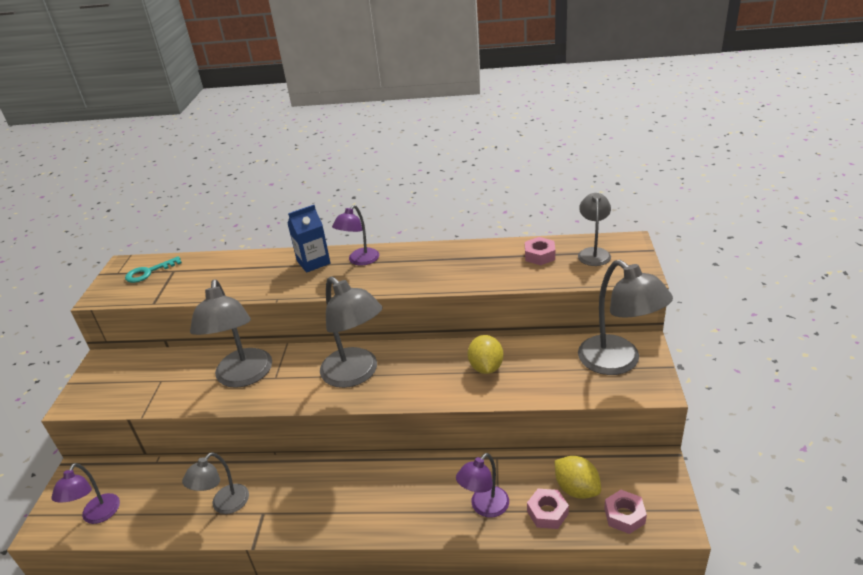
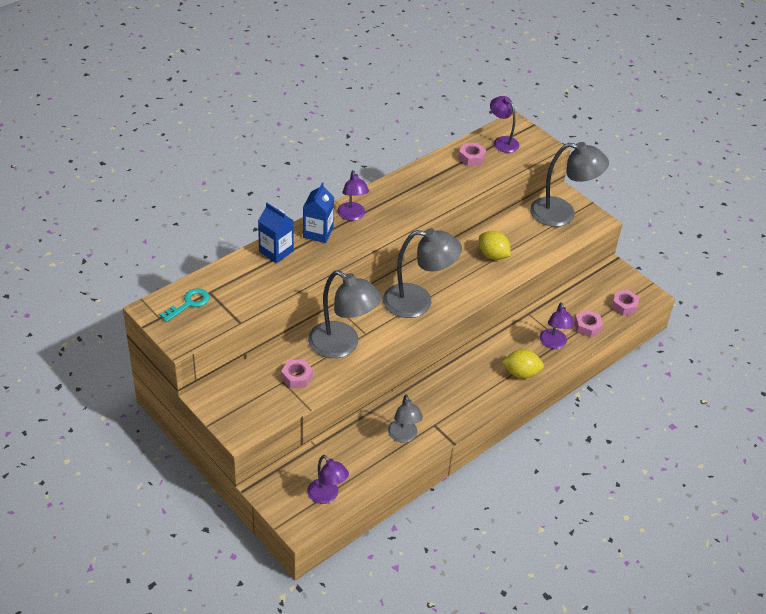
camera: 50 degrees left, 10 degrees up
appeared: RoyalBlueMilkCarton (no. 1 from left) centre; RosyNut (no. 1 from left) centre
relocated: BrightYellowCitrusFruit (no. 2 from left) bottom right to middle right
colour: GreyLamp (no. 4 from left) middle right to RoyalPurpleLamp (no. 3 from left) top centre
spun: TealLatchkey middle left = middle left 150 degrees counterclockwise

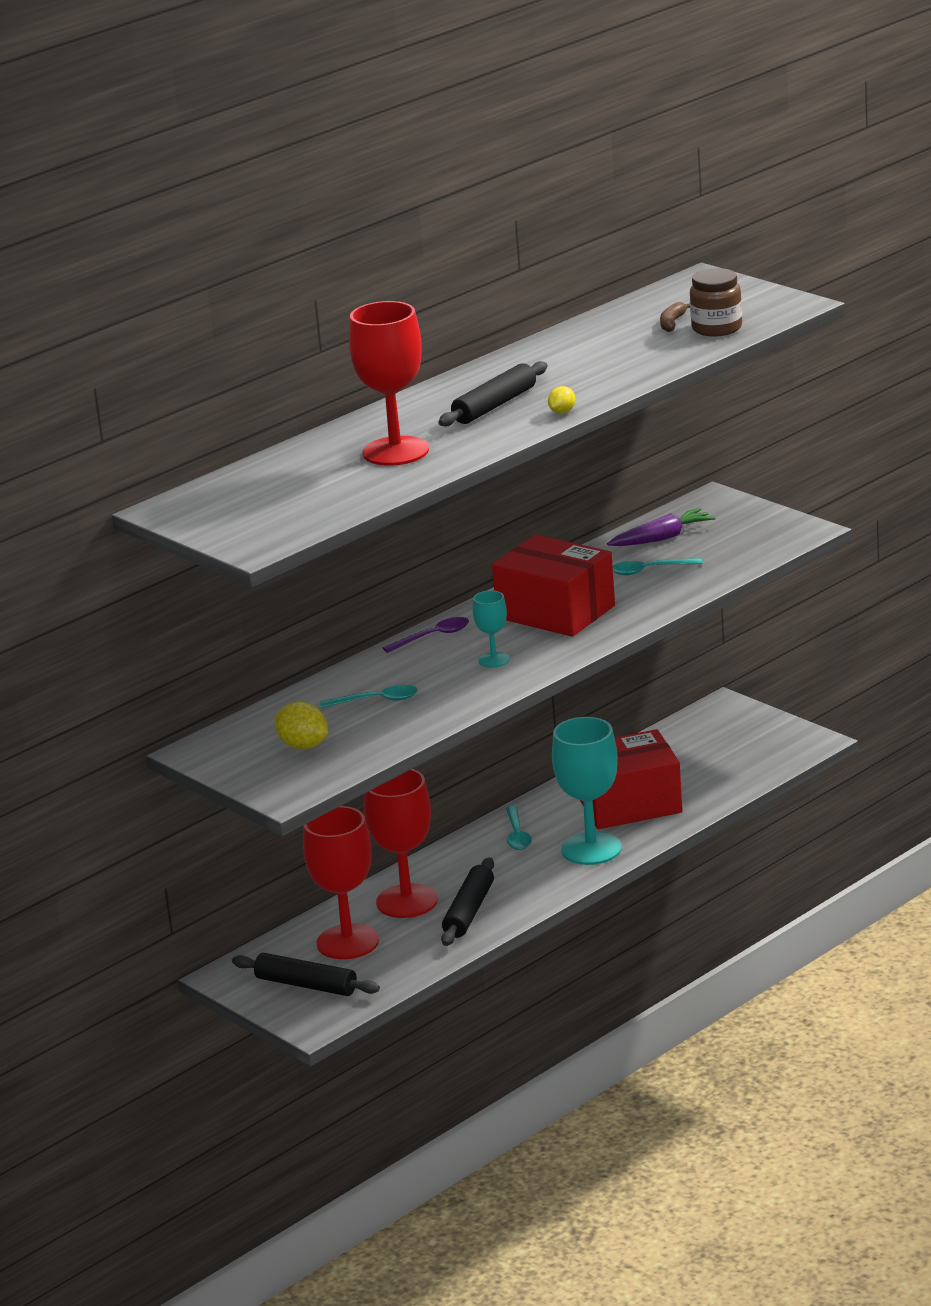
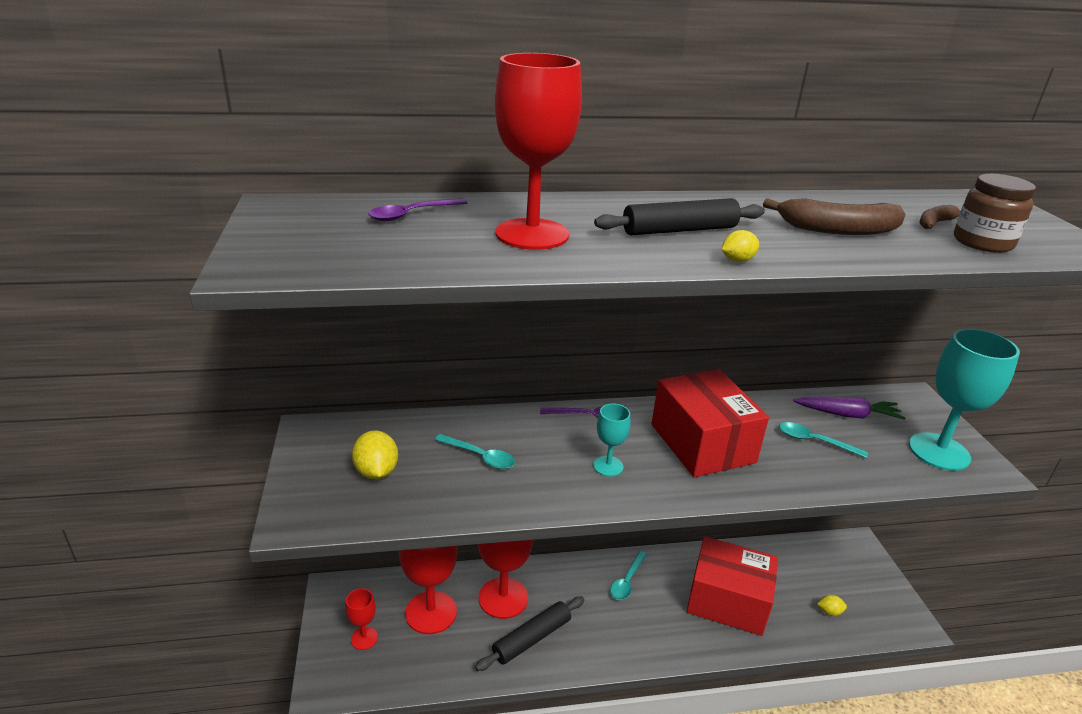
camera: 30 degrees right, 5 degrees up
appeared: RoyalPurpleTeaspoon (no. 1 from left) top centre; RussetBanana (no. 1 from left) top right; BrightYellowCitrusFruit (no. 3 from left) bottom right
relocated: TealChalice (no. 2 from left) centre to middle right
exchanged: BlackRollingPin (no. 1 from left) bottom left to ScarletChalice (no. 1 from left) bottom centre

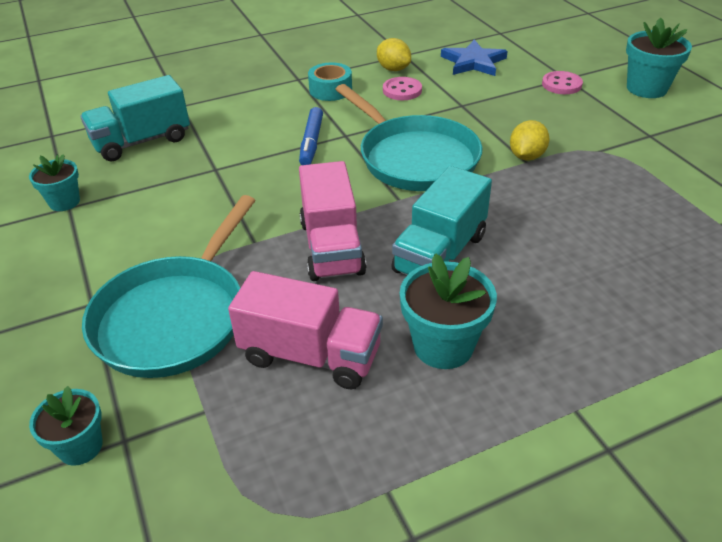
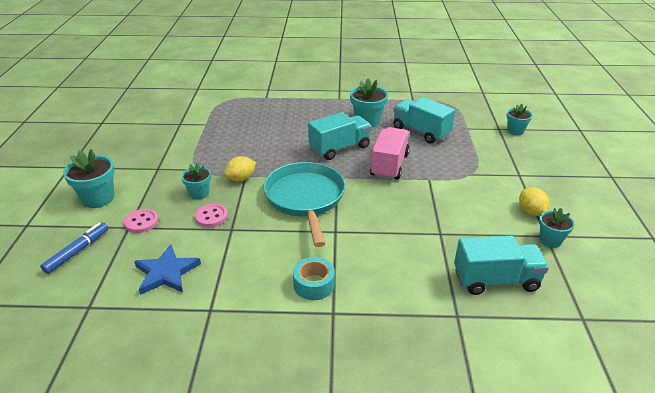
camera: 155 degrees left, 5 degrees down
missing: TealSkillet (no. 1 from left) middle left
appeared: TealFlowerPot (no. 2 from left) middle left
relocated: RoyalBlueMarker top centre to middle left; BrightYellowCitrusFruit (no. 1 from left in the first image) top centre to BrightYellowCitrusFruit (no. 2 from left) middle right; RosyButton (no. 1 from left in the first image) top centre to RosyButton (no. 2 from left) middle left
colour: RosyLorry (no. 1 from left) centre to TealLorry (no. 2 from left) top centre

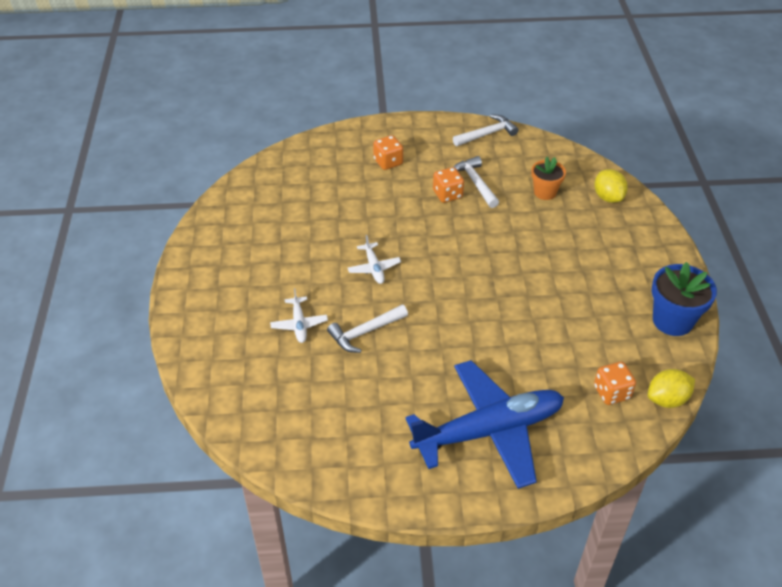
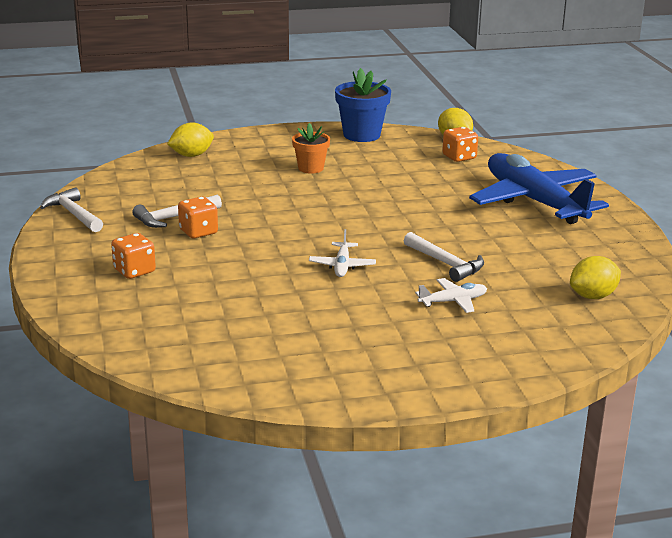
camera: 100 degrees left, 20 degrees down
appeared: BrightYellowCitrusFruit (no. 3 from left) middle right
relocated: OrangeColouredFlowerPot top right to top centre
spun: SnowWhiteAeroplane (no. 2 from left in the first image) centre = centre 120 degrees clockwise

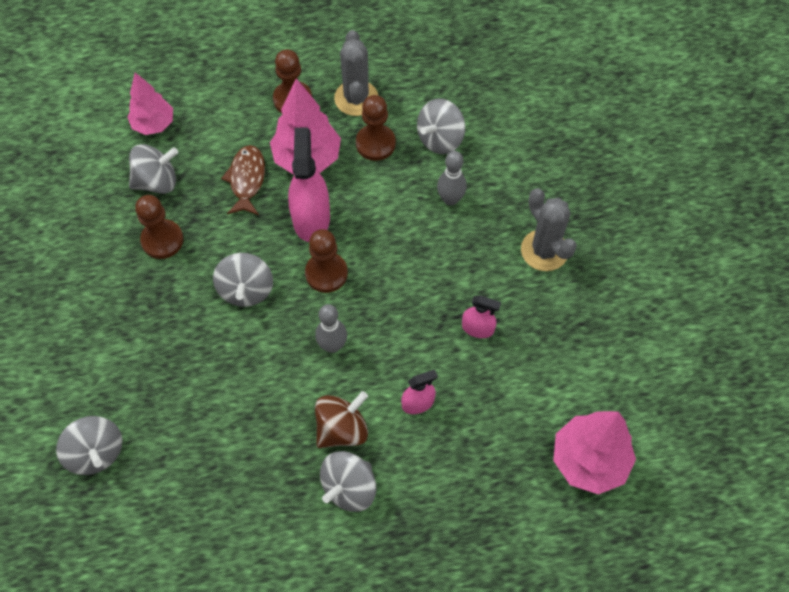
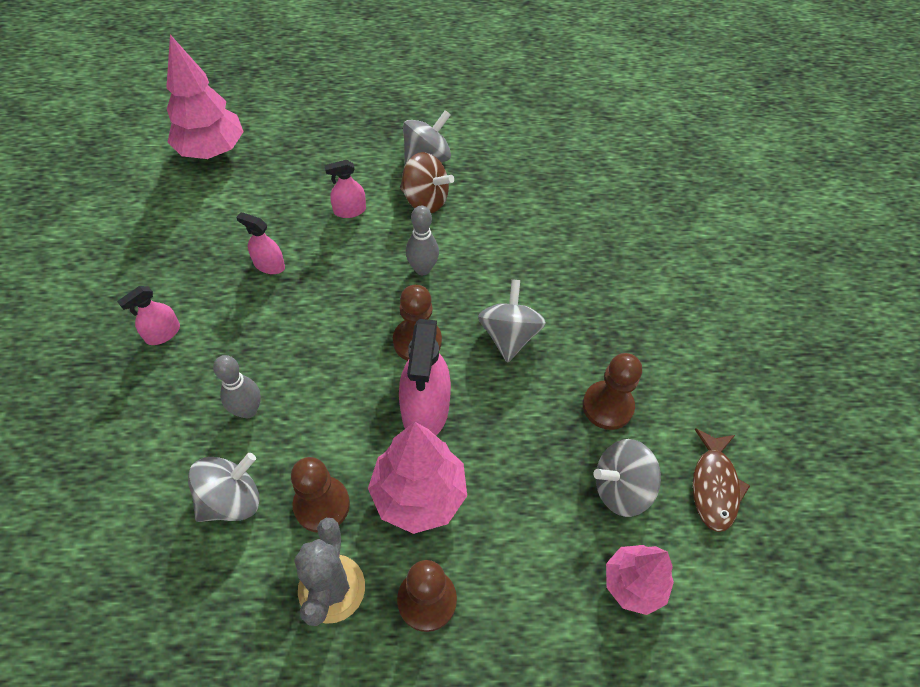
camera: 175 degrees left, 5 degrees down
missing: GreyWhirligig (no. 1 from left) bottom left
relocated: RussetFish top left to bottom right
exchanged: GreyPricklyPlant (no. 2 from left) middle right to RosySprayBottle (no. 1 from left) middle left
spun: RussetWhirligig bottom centre = top centre 120 degrees counterclockwise

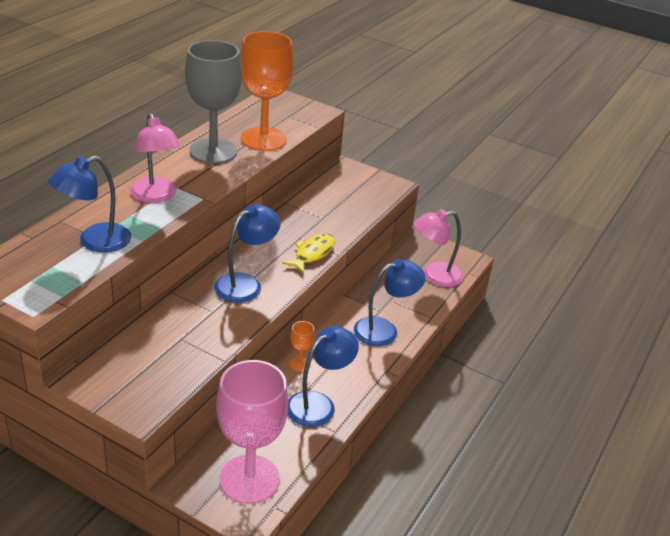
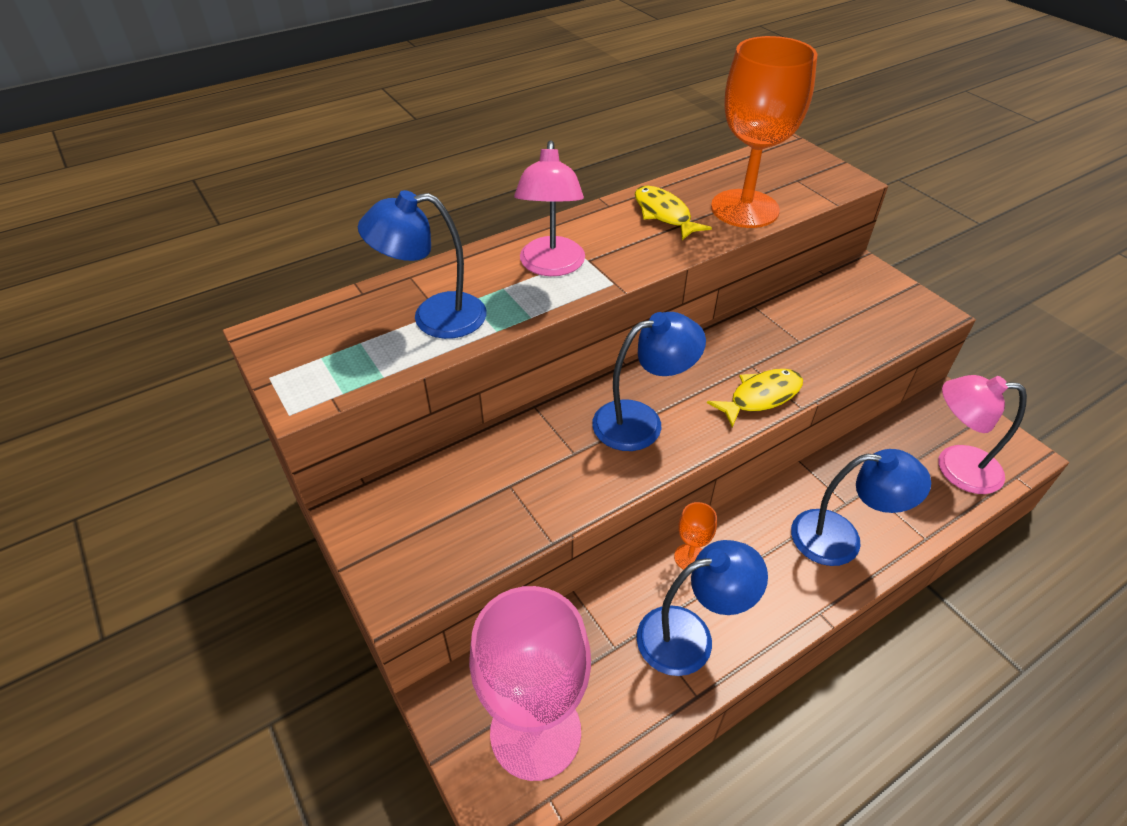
camera: 30 degrees right, 10 degrees up
exchanged: GreyChalice top left to BrightYellowFish (no. 1 from left) top centre

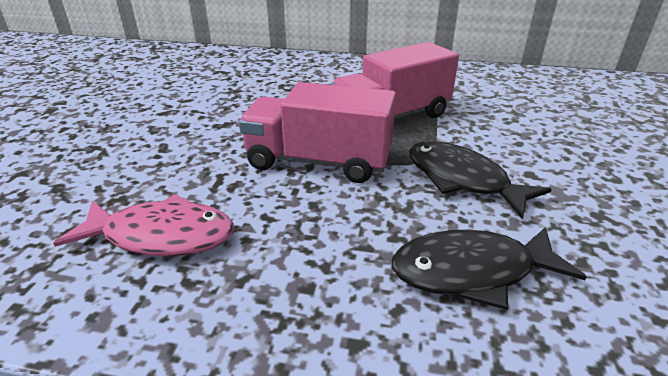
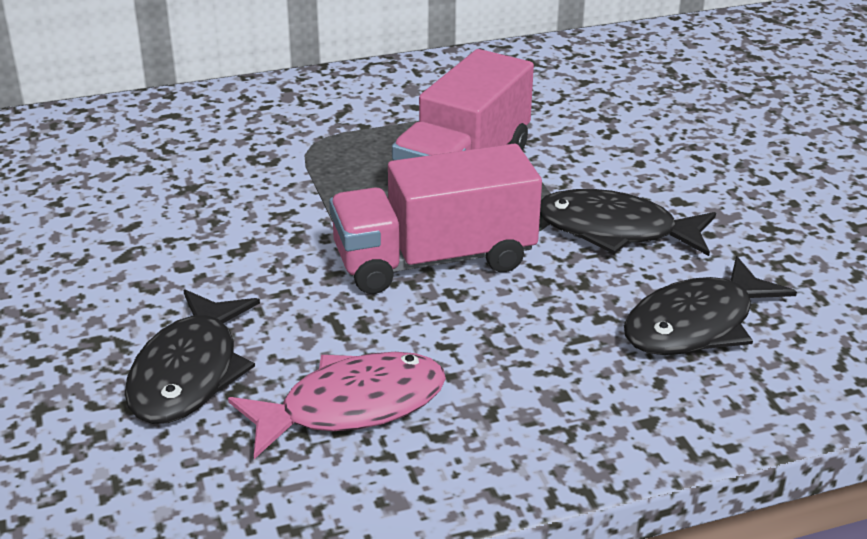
camera: 30 degrees left, 0 degrees up
appeared: BlackFish (no. 1 from left) middle left

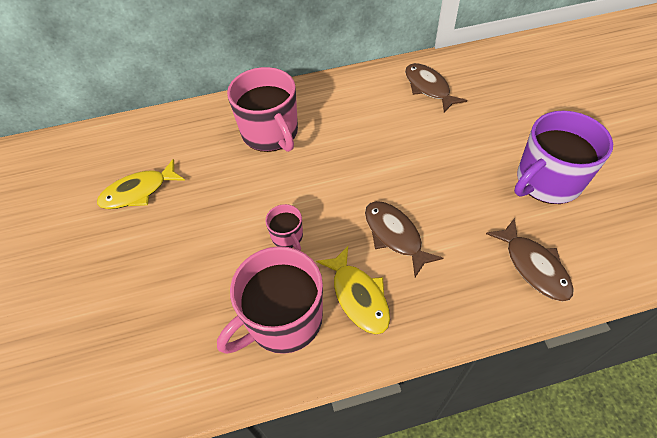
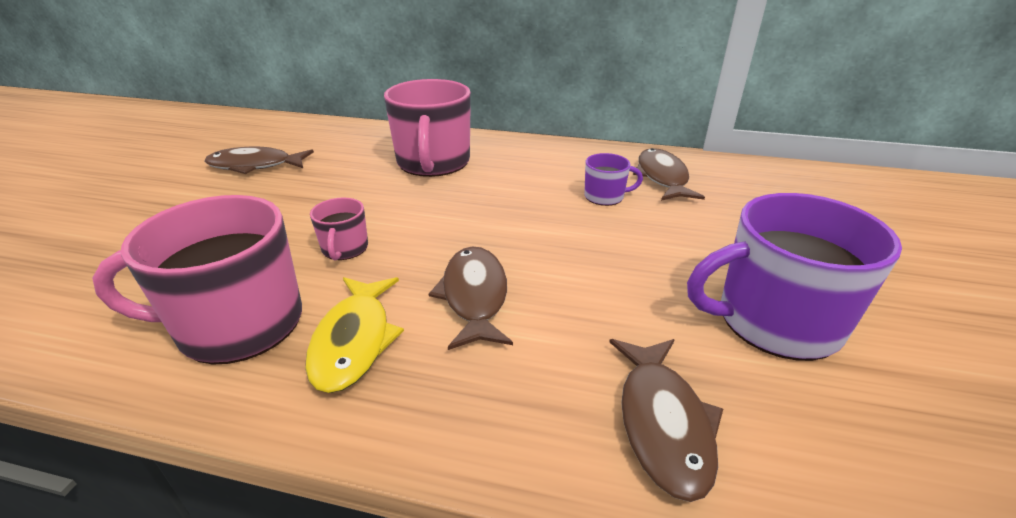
camera: 25 degrees right, 20 degrees down
appeared: RoyalPurpleCoffeeMug (no. 1 from left) centre
colour: BrightYellowFish (no. 1 from left) middle left to RussetFish (no. 1 from left) top left

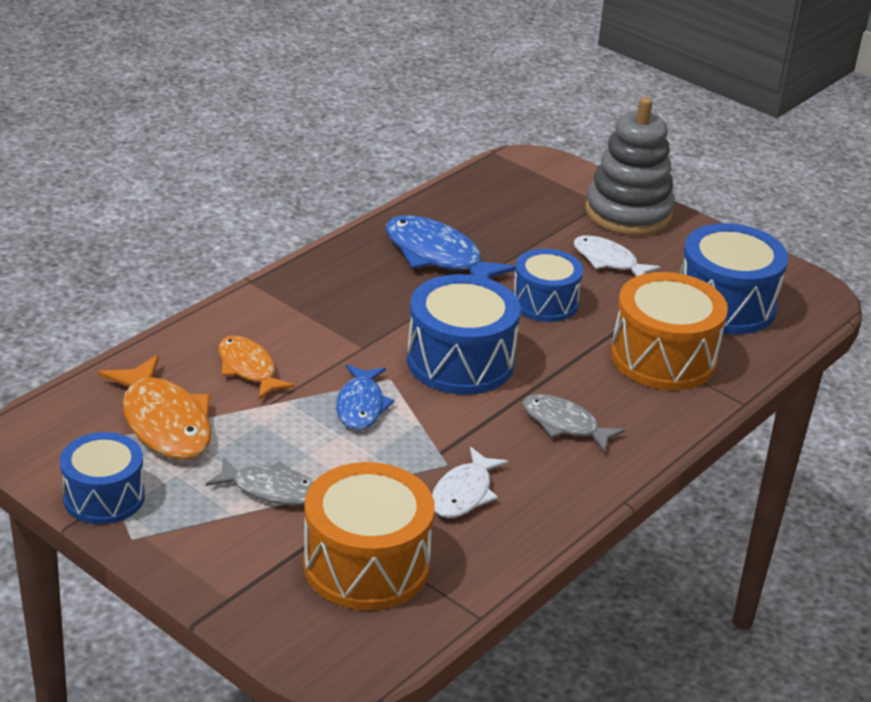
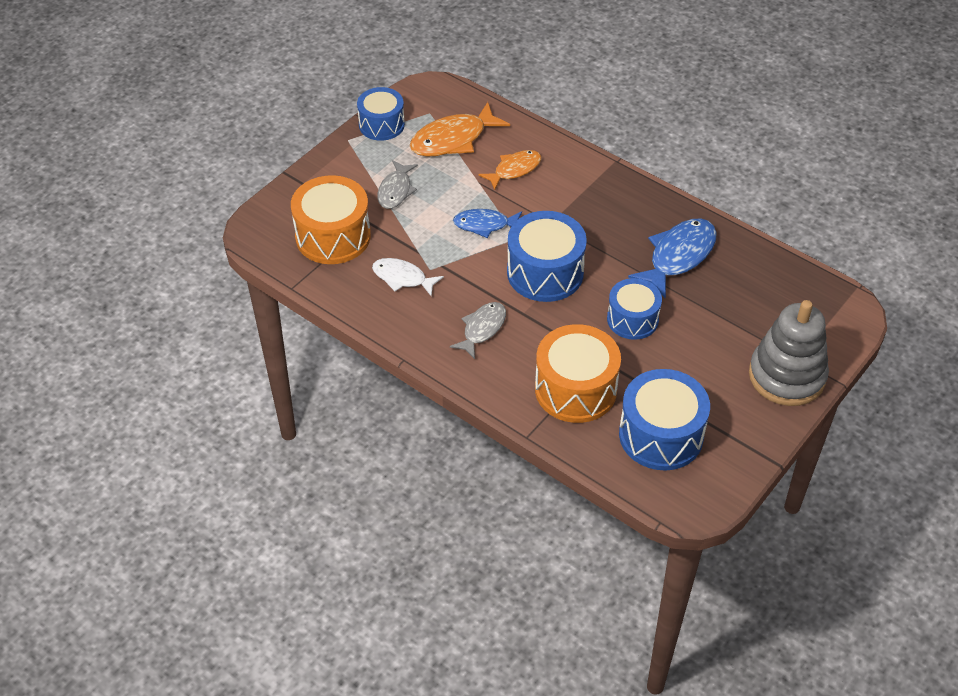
camera: 90 degrees right, 15 degrees up
missing: SnowWhiteFish (no. 2 from left) middle right

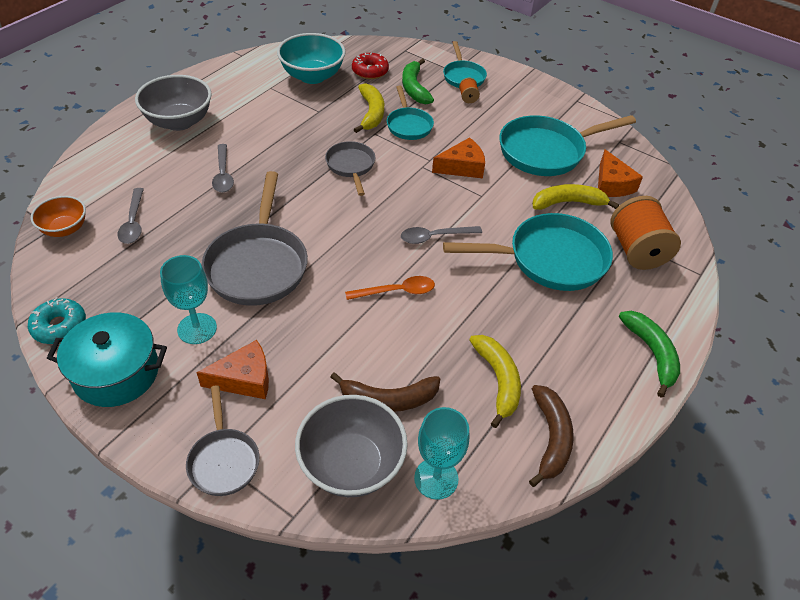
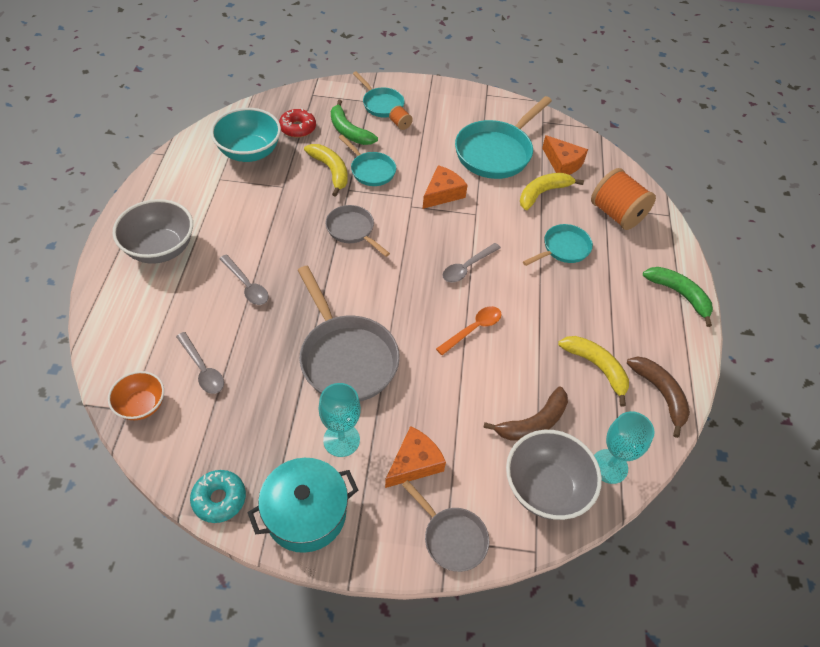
camera: 30 degrees left, 5 degrees up
size: TealSkillet (no. 3 from left in the first image) centre = middle right x0.56

